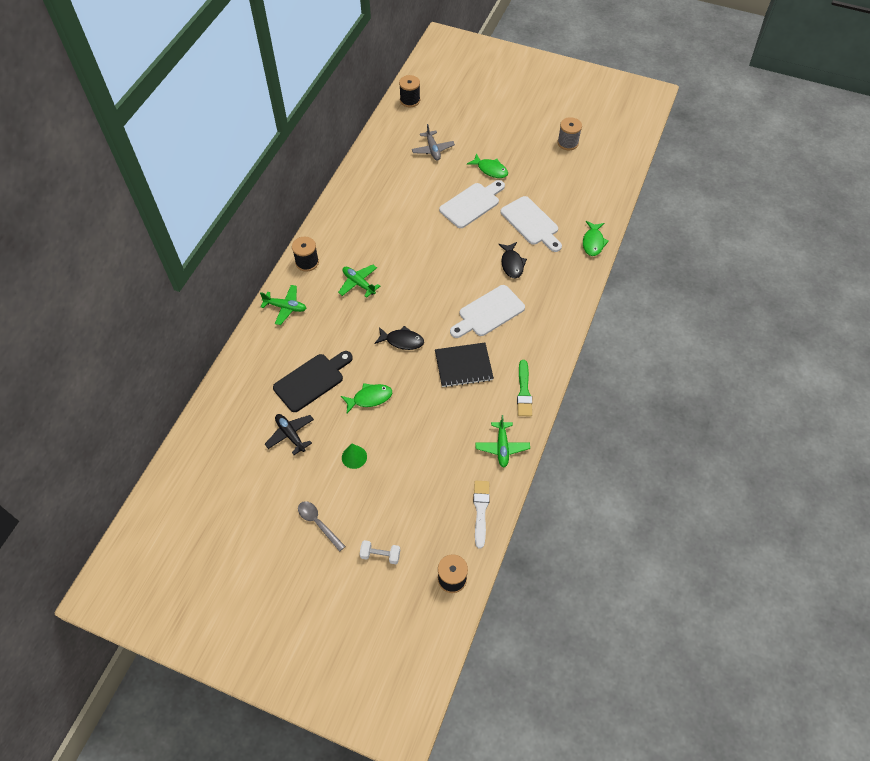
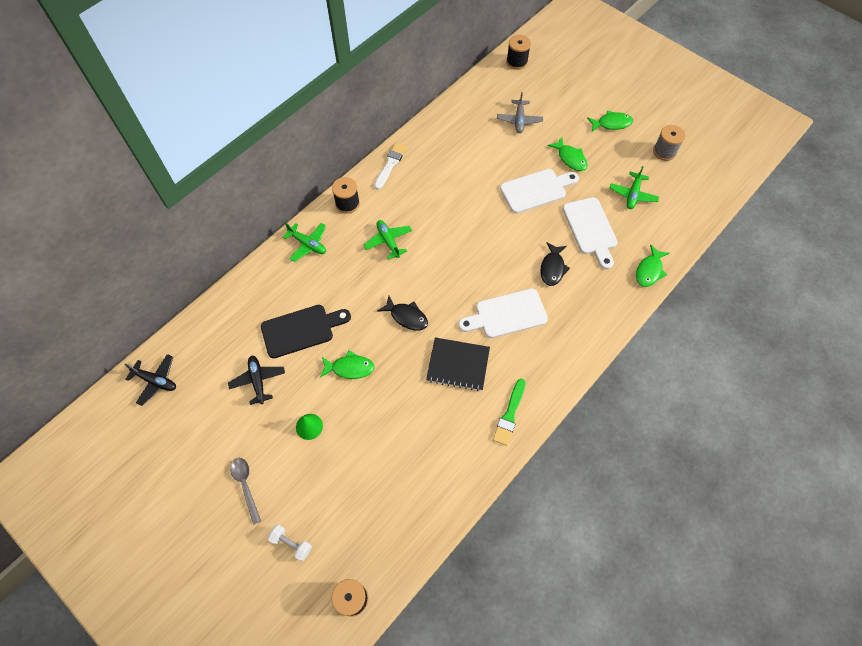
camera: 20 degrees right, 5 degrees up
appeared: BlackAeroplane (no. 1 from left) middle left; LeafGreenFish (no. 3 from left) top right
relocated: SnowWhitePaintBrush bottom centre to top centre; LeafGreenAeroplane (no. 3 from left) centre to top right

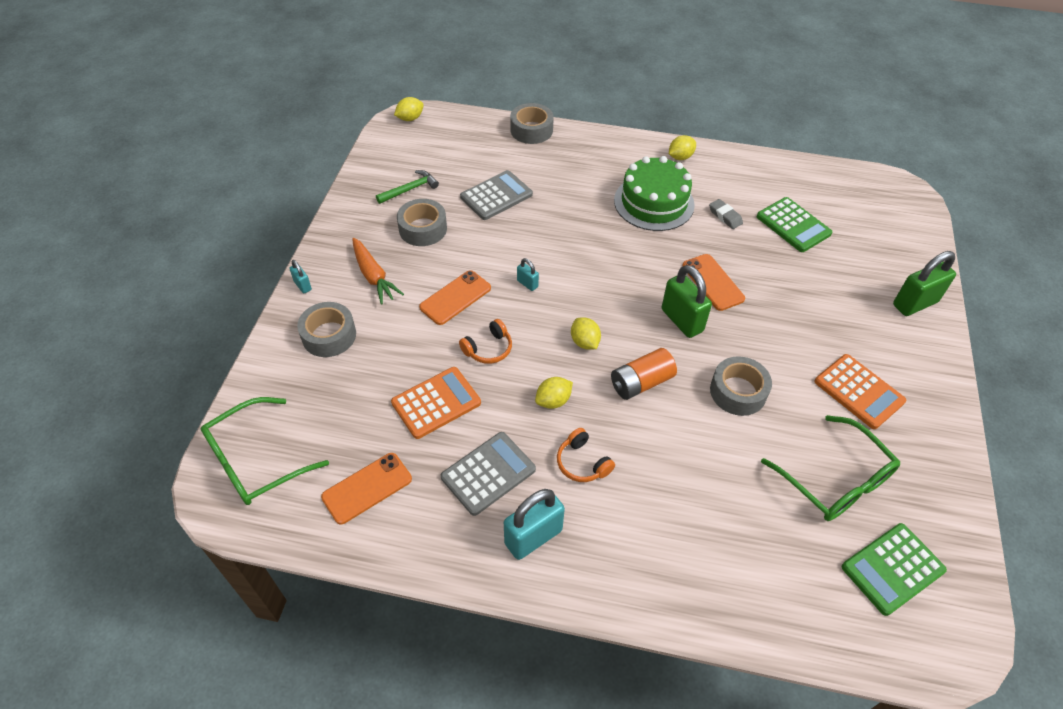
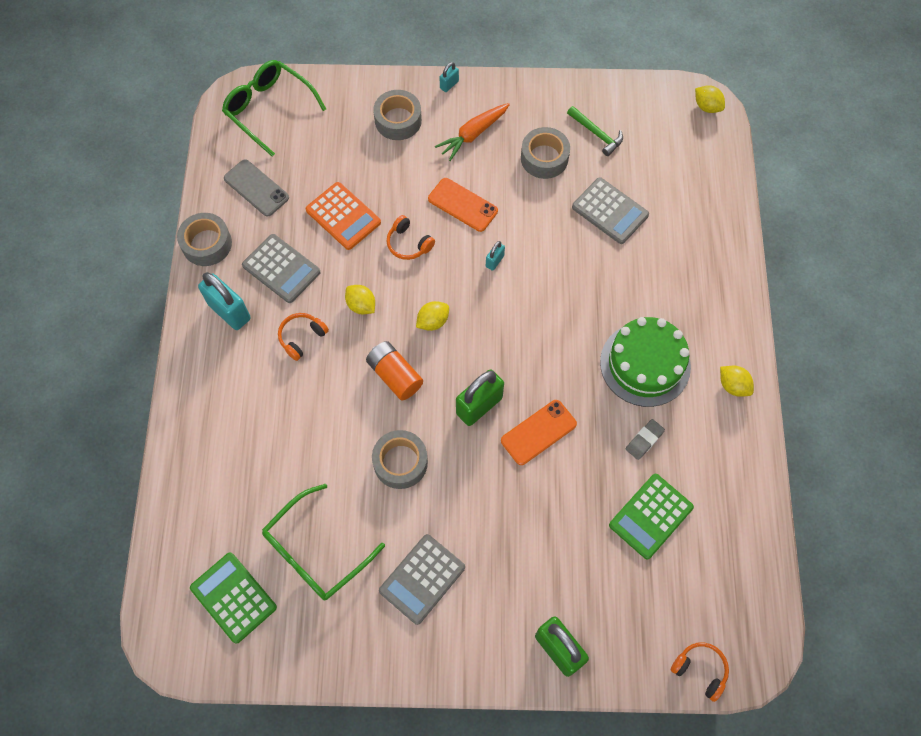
camera: 80 degrees right, 15 degrees up
appeared: OrangeColouredOverEarHeadphones (no. 3 from left) bottom right
relocated: GreyTape (no. 3 from left in the first image) top centre to GreyTape (no. 1 from left) top left
colour: OrangeColouredSmartphone (no. 1 from left) bottom centre to GreySmartphone top left; OrangeColouredCalculator (no. 2 from left) middle right to GreyCalculator (no. 2 from left) bottom centre

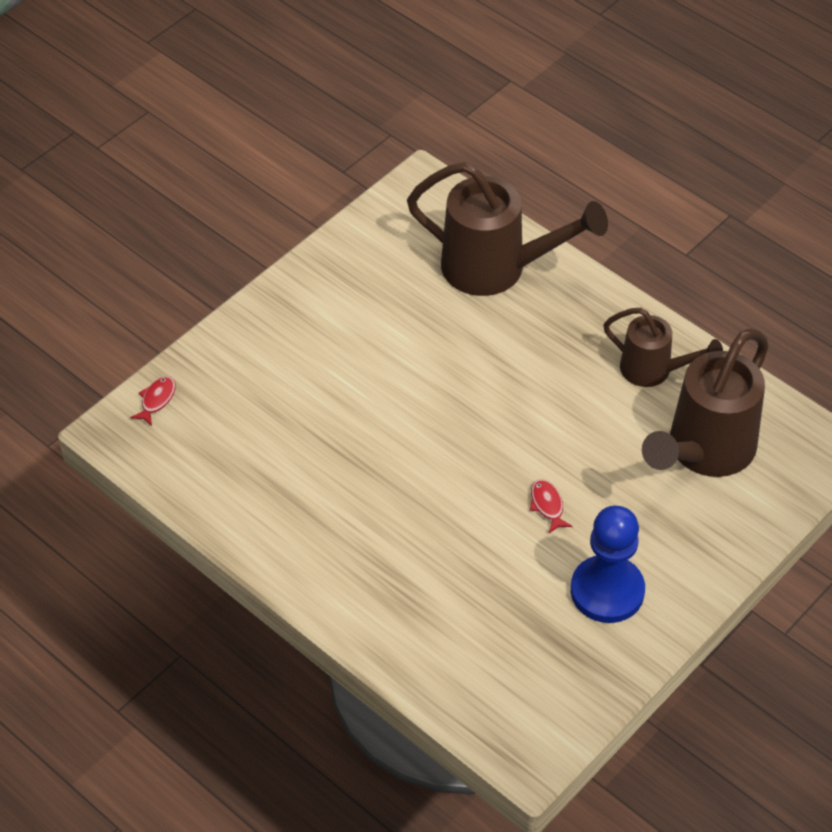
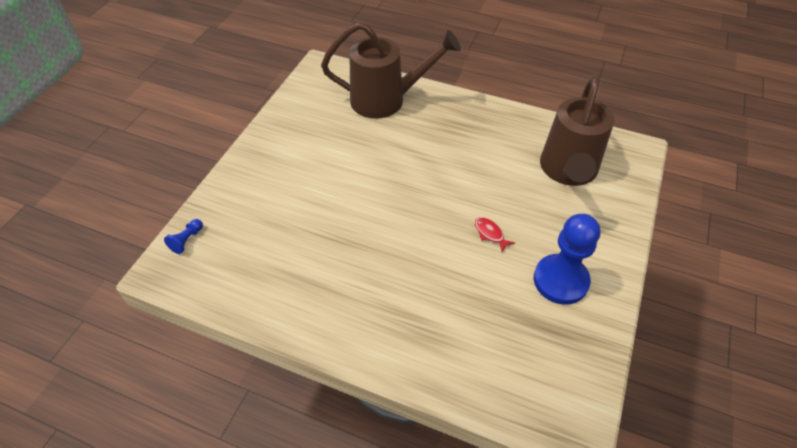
camera: 20 degrees left, 0 degrees up
missing: RussetWateringPot (no. 2 from left) middle right
exchanged: ScarletFish (no. 1 from left) middle left to RoyalBluePawn (no. 1 from left) middle left

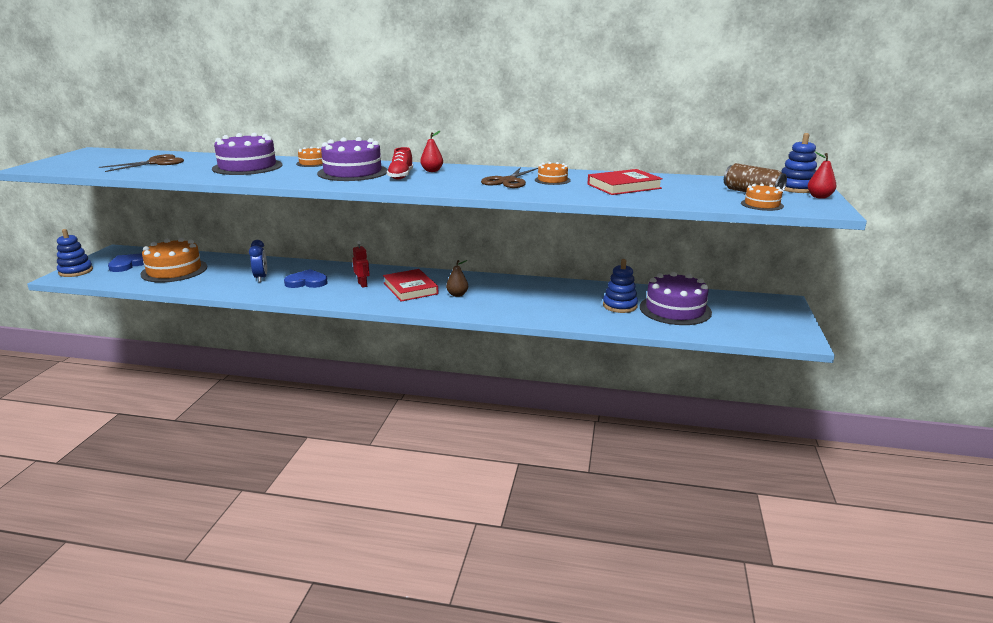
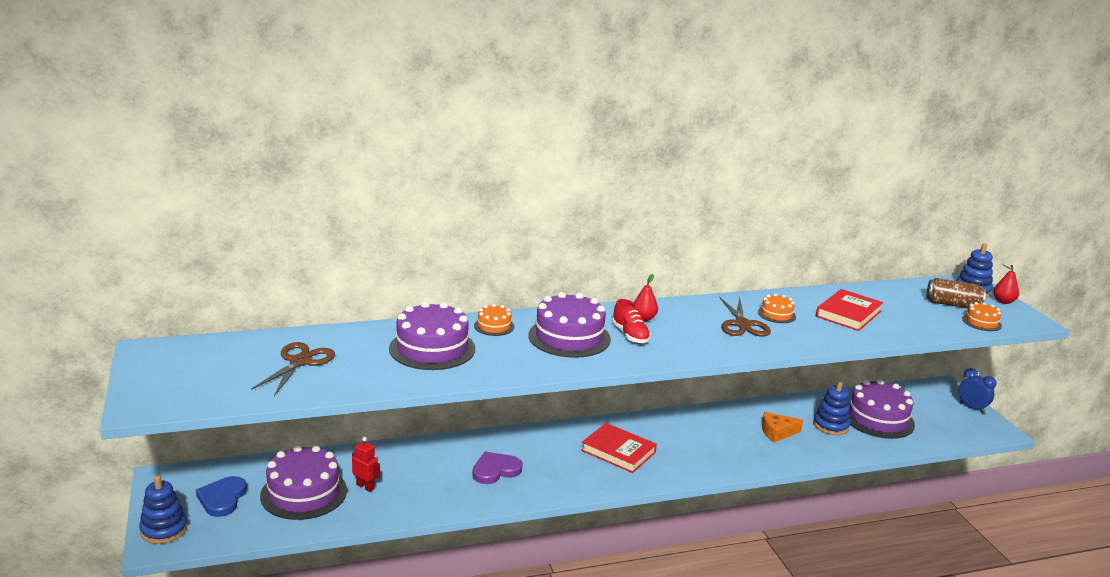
camera: 30 degrees left, 0 degrees up
missing: RussetPear centre
appeared: OrangeColouredCheeseWedge bottom right
relocated: RoyalBlueClock middle left to bottom right; ScarletRobotFigure centre to bottom left
colour: OrangeColouredCake (no. 1 from left) middle left to RoyalPurpleCake (no. 1 from left) bottom left; RoyalBlueHeartShape (no. 2 from left) middle left to RoyalPurpleHeartShape bottom centre

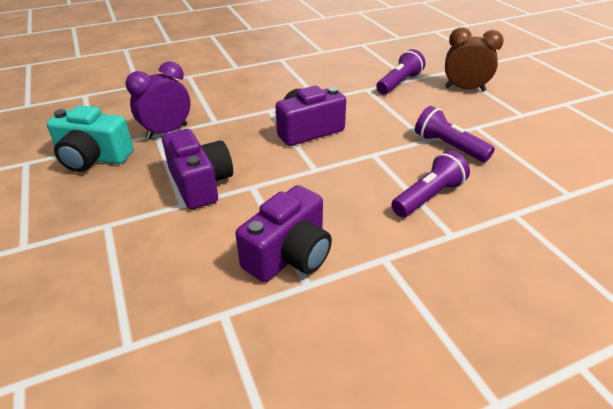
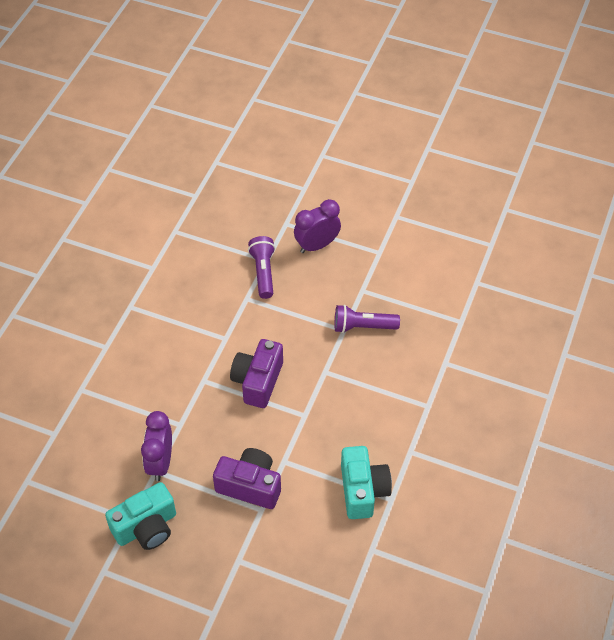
camera: 45 degrees left, 15 degrees up
missing: RoyalPurpleTorch (no. 2 from left) middle right
colour: RoyalPurpleCompactCamera (no. 2 from left) centre to TealCompactCamera (no. 2 from left) bottom centre; RussetClock top right to RoyalPurpleClock (no. 2 from left) centre

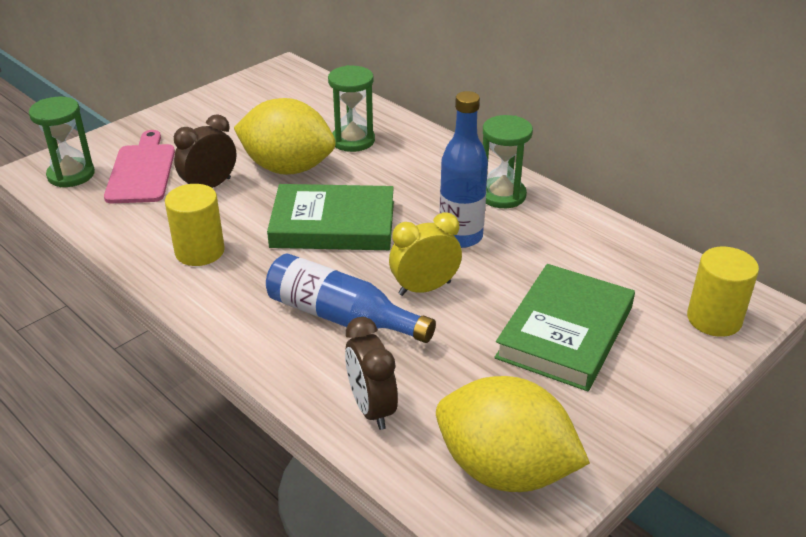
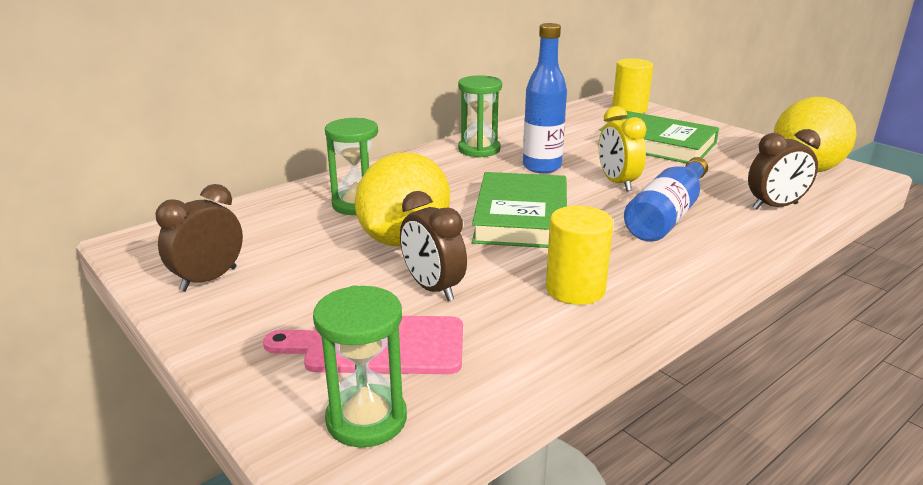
camera: 85 degrees left, 10 degrees down
appeared: RussetClock (no. 1 from left) middle left

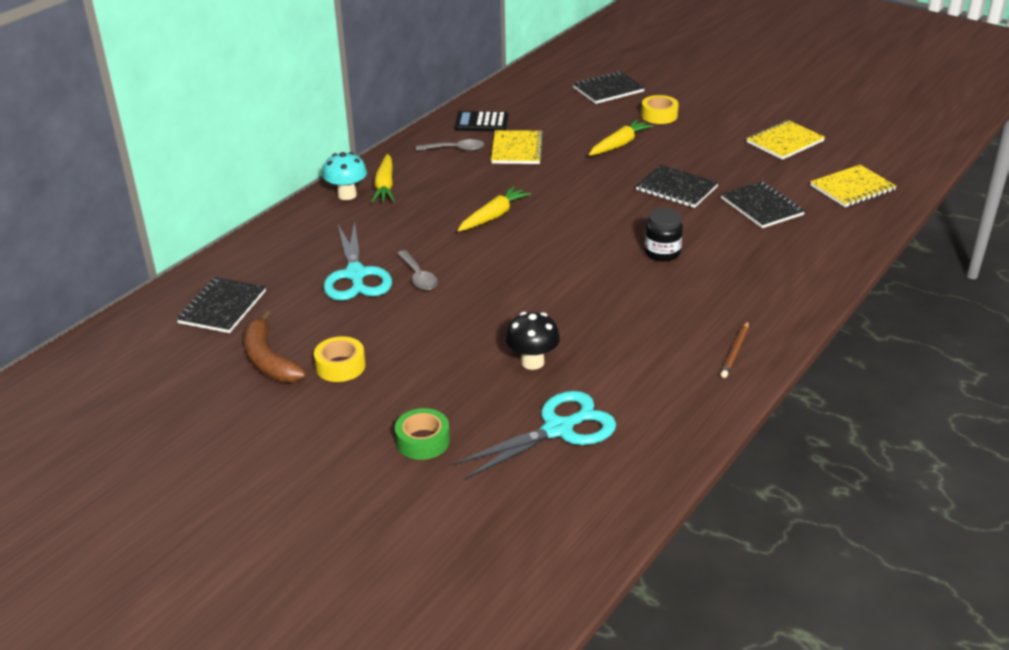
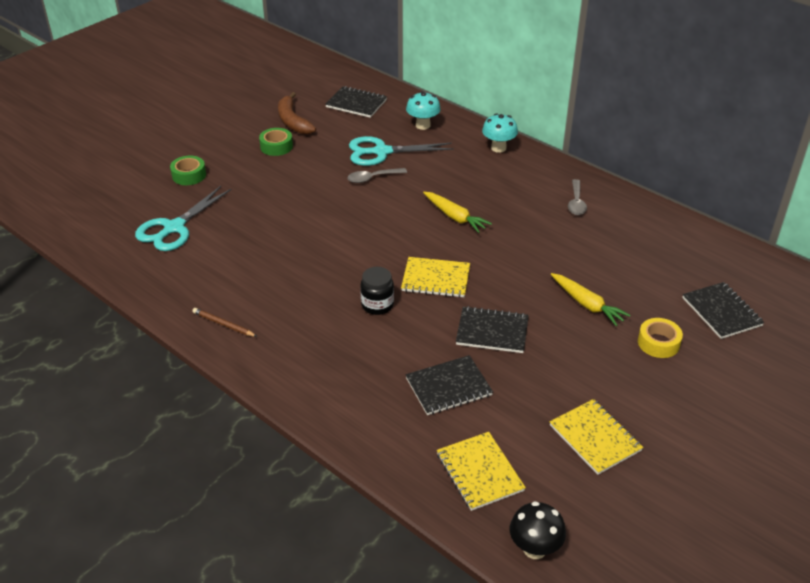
camera: 95 degrees right, 5 degrees up
missing: BrightYellowRootVegetable (no. 1 from left) top centre; BlackCalculator top centre
appeared: TealToadstool (no. 1 from left) top centre
relocated: BrightYellowNotebook (no. 1 from left) top centre to centre; BlackToadstool centre to bottom centre
colour: BrightYellowTape (no. 1 from left) centre to LeafGreenTape (no. 2 from left) top centre
spun: RussetBanana middle left = top centre 90 degrees counterclockwise; TealScissors (no. 2 from left in the first image) bottom centre = middle left 60 degrees clockwise; BlackNotebook (no. 3 from left) top right = centre 60 degrees clockwise

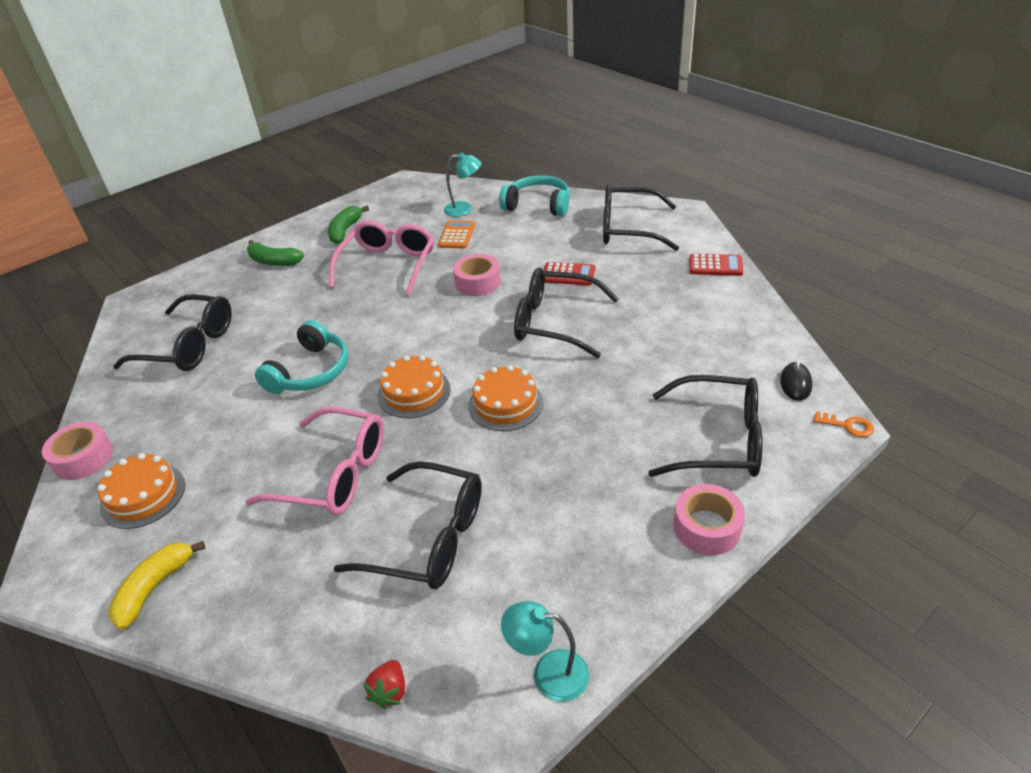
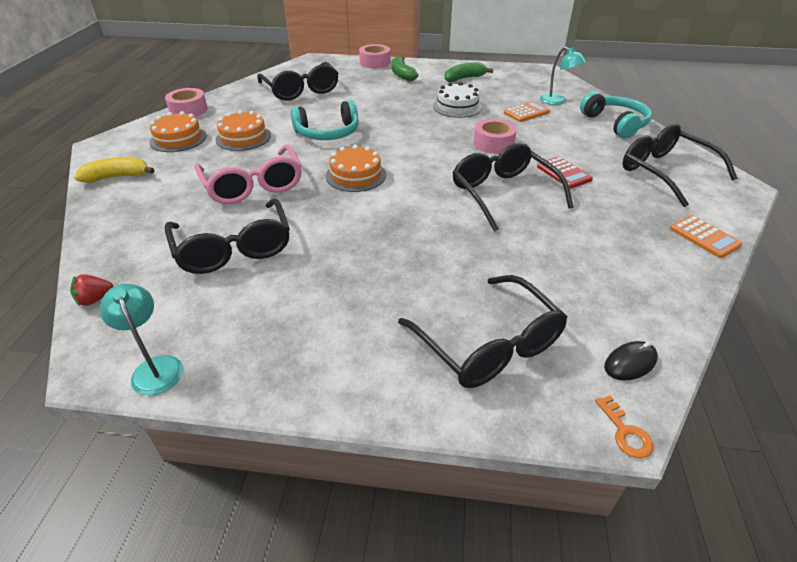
camera: 45 degrees right, 0 degrees up
relocated: OrangeColouredCake (no. 3 from left in the first image) centre to OrangeColouredCake (no. 2 from left) top left; RosyTape (no. 3 from left in the first image) bottom right to RosyTape (no. 2 from left) top centre
exchanged: RosyGlasses (no. 2 from left) centre to SnowWhiteCake top centre
colour: ScarletCalculator (no. 2 from left) middle right to OrangeColouredCalculator (no. 2 from left) middle right

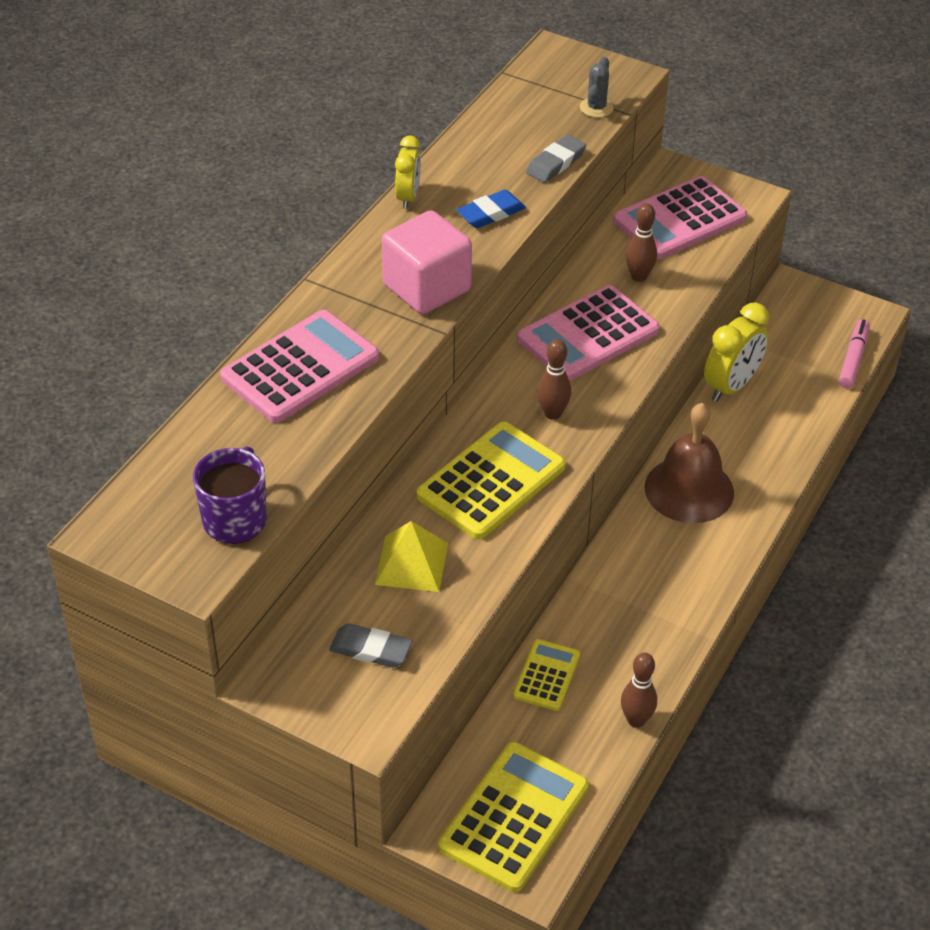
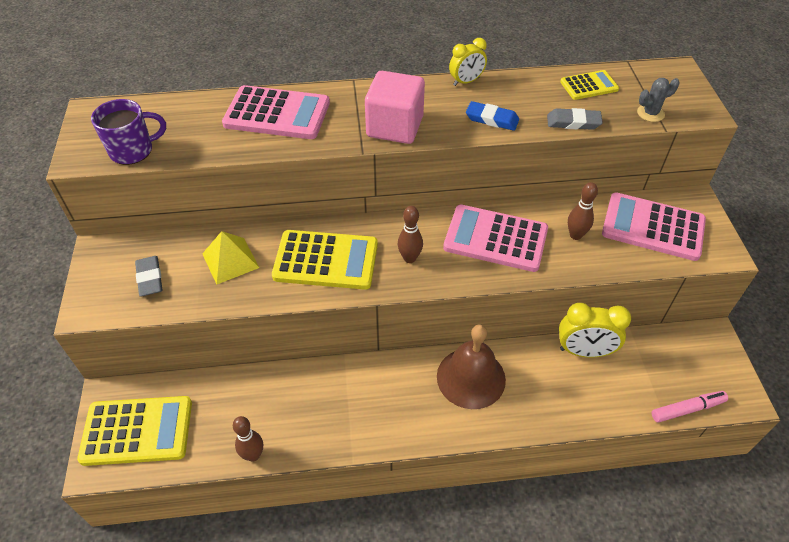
camera: 55 degrees right, 5 degrees up
relocated: BrightYellowCalculator (no. 3 from left) bottom centre to top right

